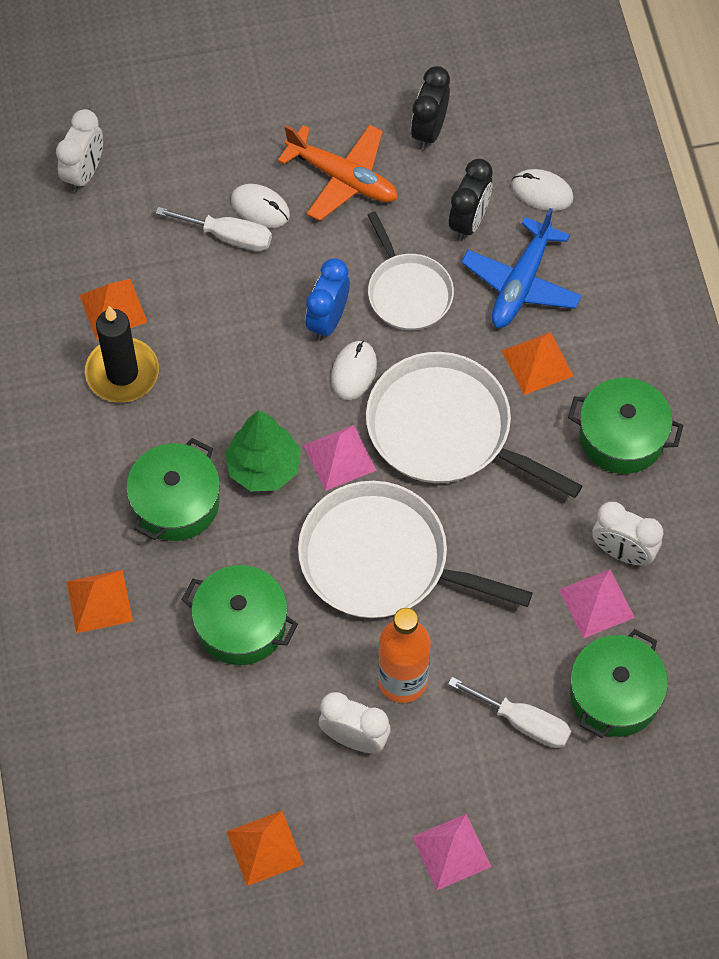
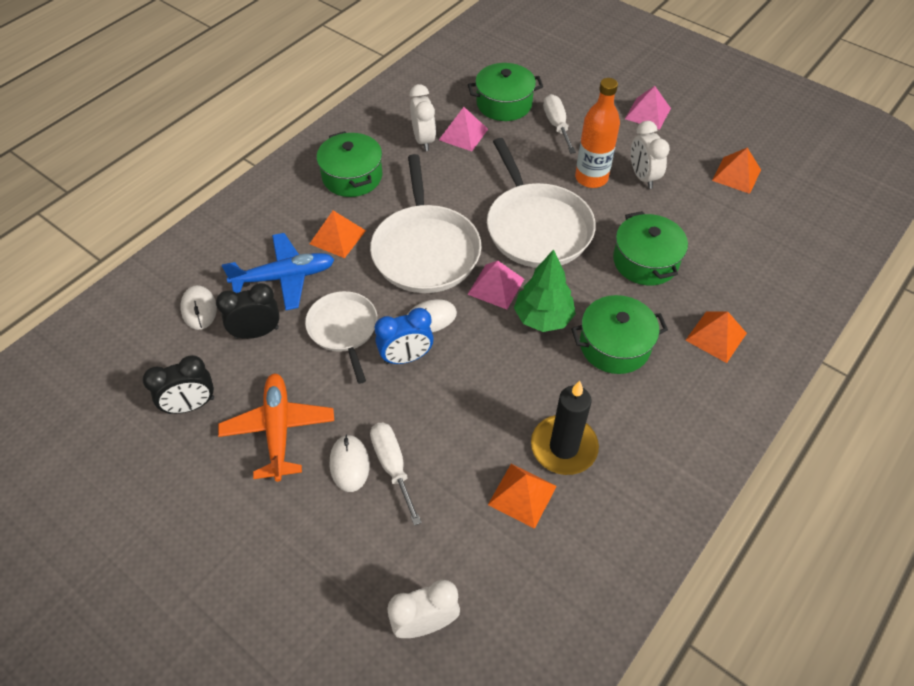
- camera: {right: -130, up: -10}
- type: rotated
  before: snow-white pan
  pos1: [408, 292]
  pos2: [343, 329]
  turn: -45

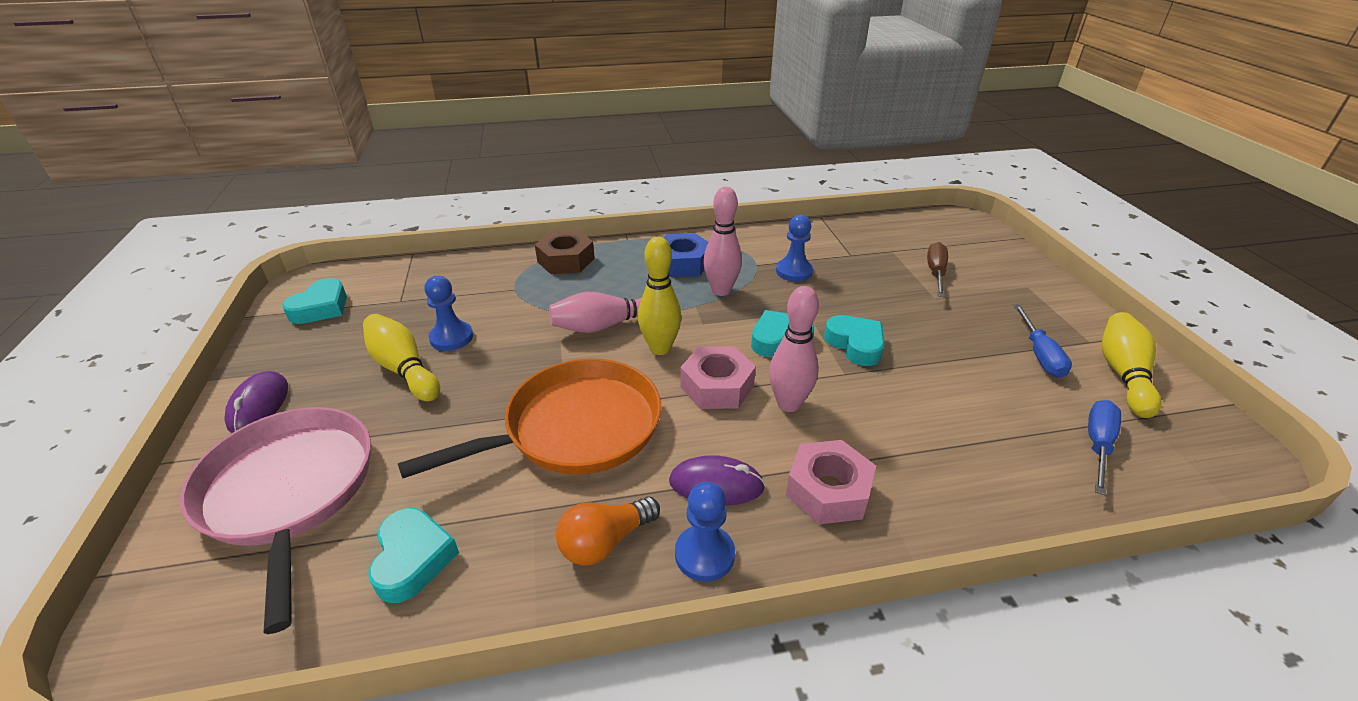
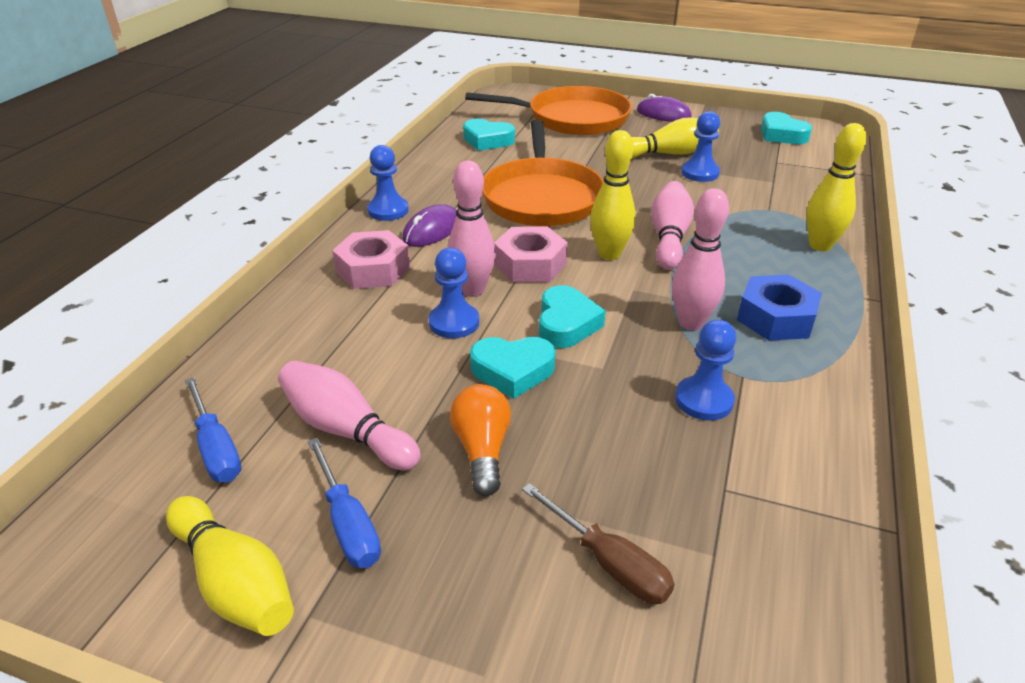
- camera: {right: 120, up: 0}
- type: swapped
  before: dark brown nut
  after: yellow bowling pin
  pos1: [566, 260]
  pos2: [820, 245]
- type: rotated
  before: blue flat screwdriver
  pos1: [1040, 355]
  pos2: [348, 523]
  turn: -150
- type: repainted
  before: rosy pan
  after: bright orange pan
  pos1: [289, 491]
  pos2: [572, 119]
- type: shifted
  before: bright orange lightbulb
  pos1: [605, 542]
  pos2: [482, 450]
- type: new
  after: blue pawn
  pos2: [454, 322]
- type: new
  after: rosy bowling pin
  pos2: [346, 430]

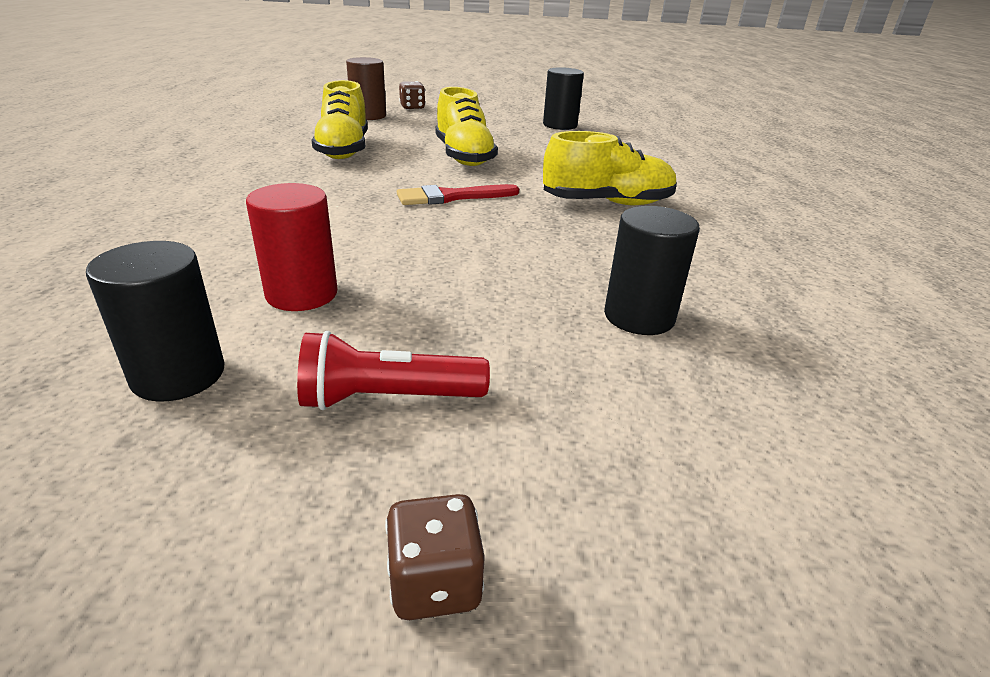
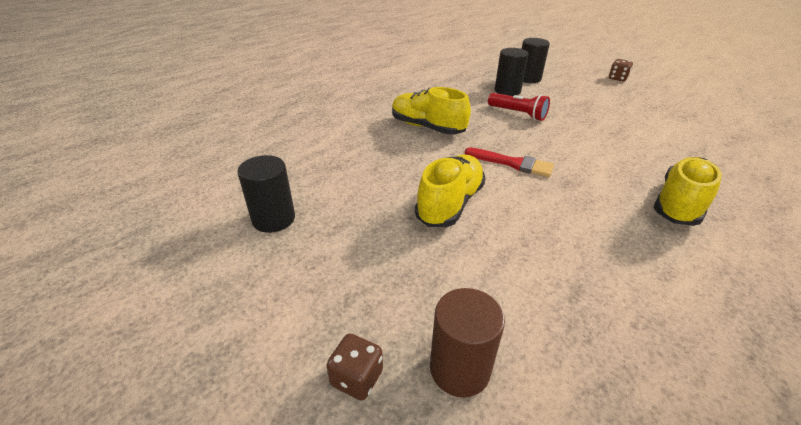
- camera: {right: -135, up: 5}
- type: shifted
  before: yellow shoe
  pos1: [344, 150]
  pos2: [679, 204]
- type: gone
  before: scarlet cylinder shape
  pos1: [302, 294]
- type: shifted
  before: jet-black cylinder shape
  pos1: [178, 375]
  pos2: [528, 78]
- type: shifted
  before: scarlet flashlight
  pos1: [387, 398]
  pos2: [518, 114]

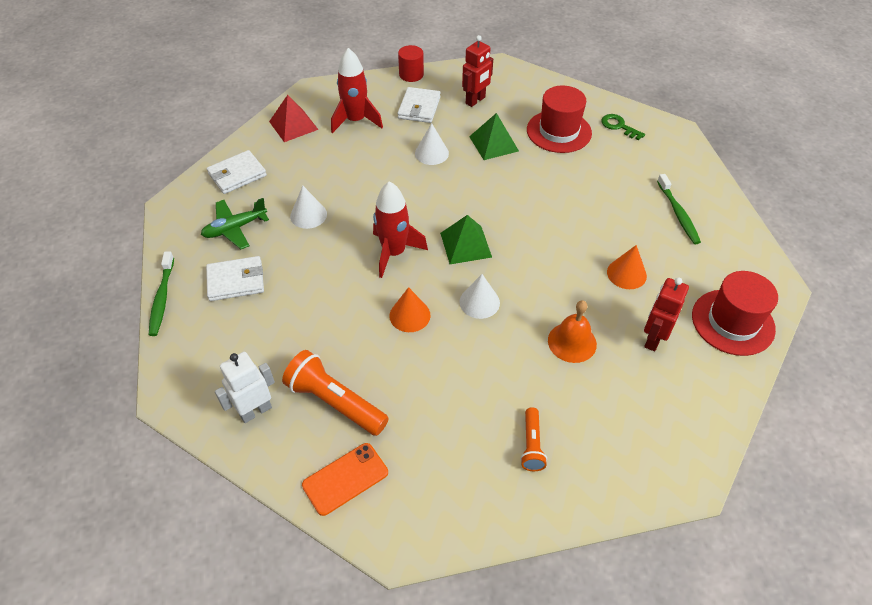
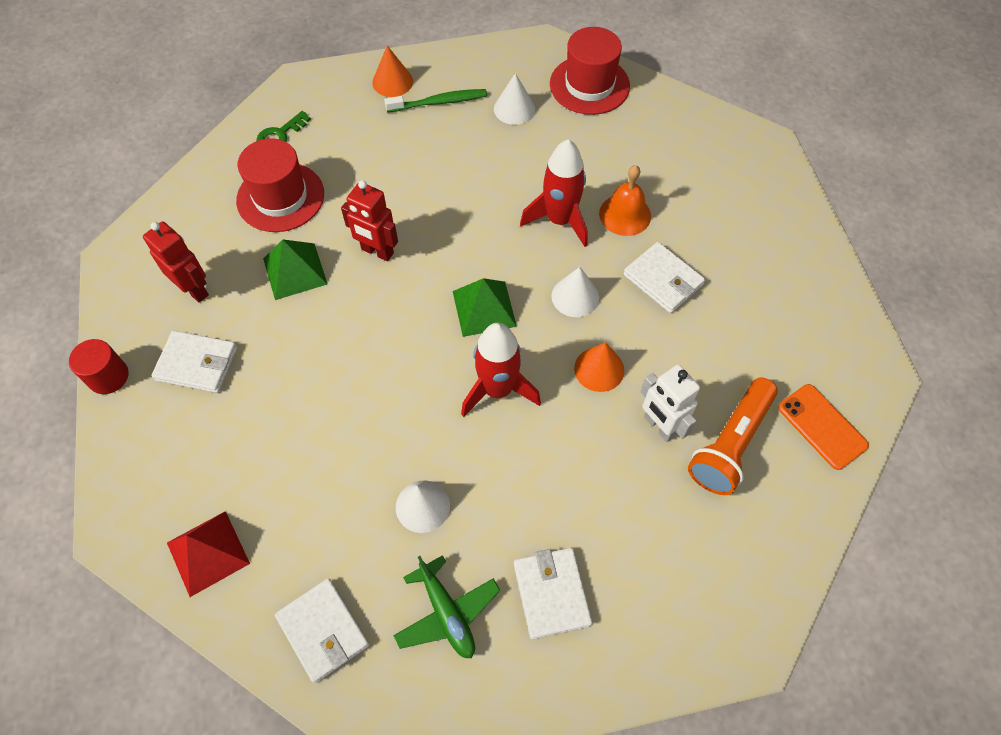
- camera: {right: -90, up: 10}
- type: shifted
  before: scarlet toy rocket
  pos1: [356, 121]
  pos2: [559, 220]
- type: shifted
  before: snow-white cone
  pos1: [431, 153]
  pos2: [514, 109]
- type: shifted
  before: bright orange cone
  pos1: [626, 274]
  pos2: [392, 82]
- type: gone
  before: emerald dental brush
  pos1: [162, 298]
- type: shifted
  before: scarlet robot figure
  pos1: [653, 339]
  pos2: [377, 251]
- type: shifted
  before: snow-white robot figure
  pos1: [255, 411]
  pos2: [659, 426]
- type: gone
  before: bright orange flashlight
  pos1: [531, 445]
- type: new
  after: snow-white card wallet
  pos2: [663, 280]

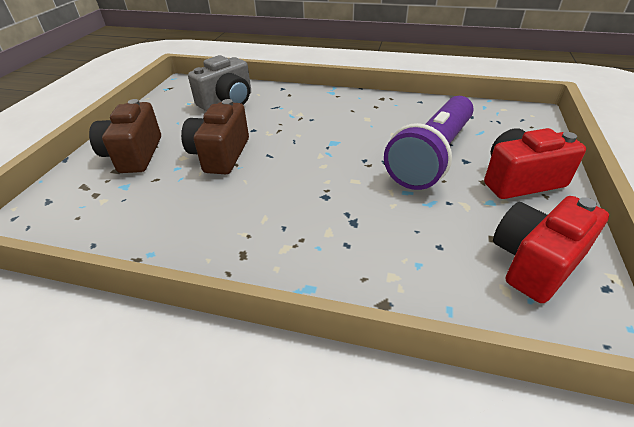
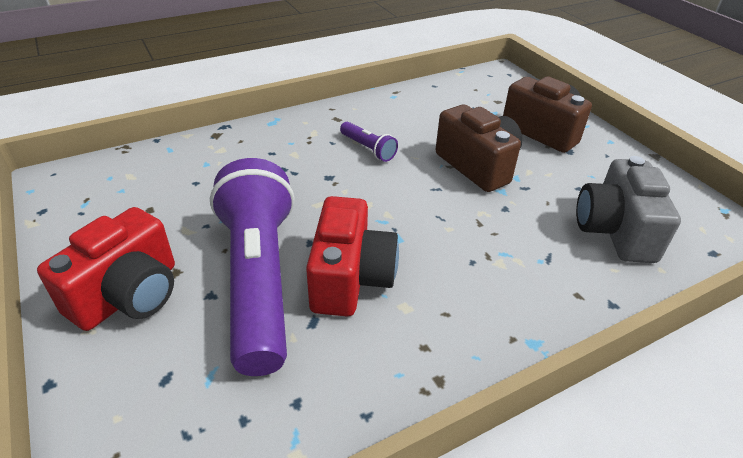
- camera: {right: 135, up: 0}
- type: shifted
  before: scarlet photo camera
  pos1: [535, 262]
  pos2: [350, 278]
- type: new
  after: violet flashlight
  pos2: [368, 149]

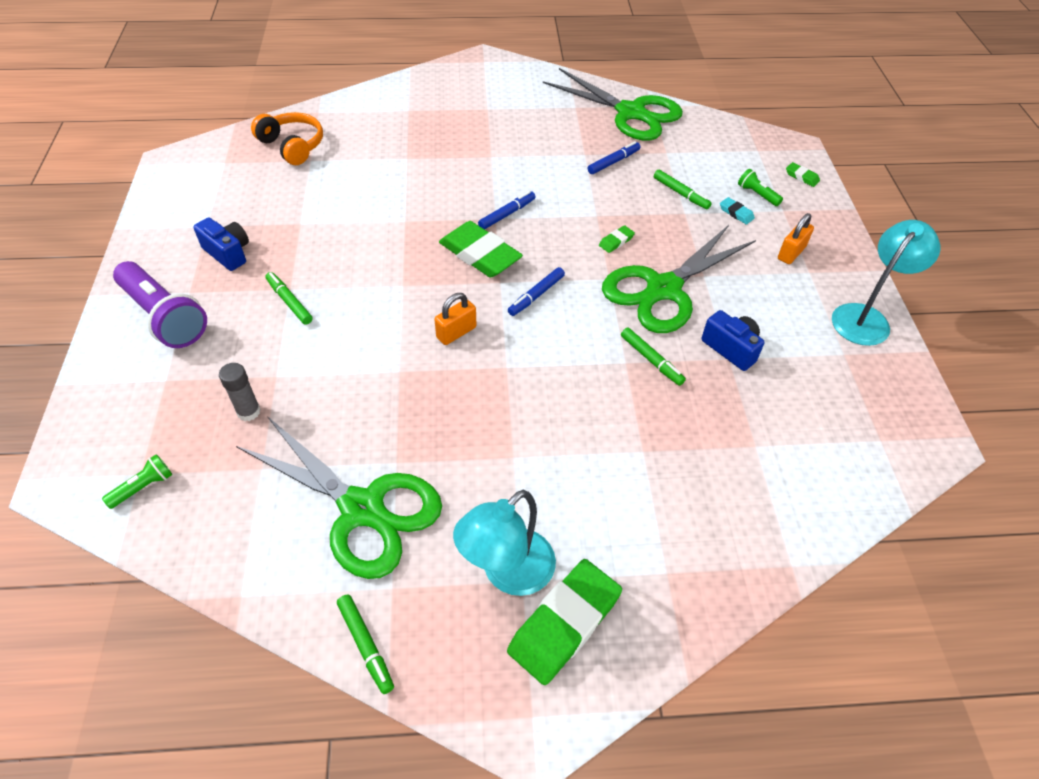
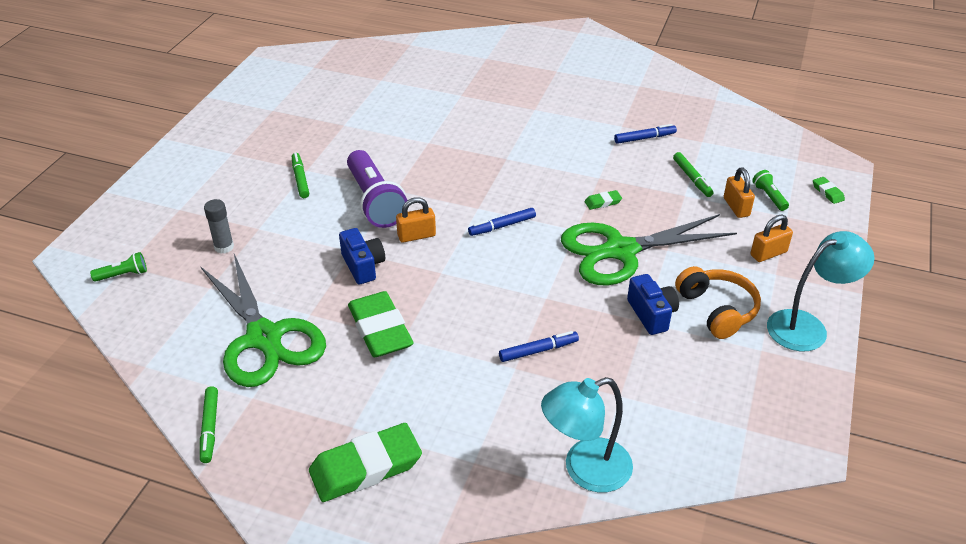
- camera: {right: 25, up: -10}
- type: gone
  before: emerald shears
  pos1: [631, 113]
- type: shifted
  before: bright orange headphones
  pos1: [292, 146]
  pos2: [717, 310]
- type: shifted
  before: blue marker pen
  pos1: [507, 214]
  pos2: [538, 350]
- type: swapped
  before: teal eraser
  after: bright orange padlock
  pos1: [736, 213]
  pos2: [736, 207]
- type: shifted
  before: blue photo camera
  pos1: [228, 253]
  pos2: [363, 266]
- type: shifted
  before: emerald eraser
  pos1: [480, 254]
  pos2: [380, 329]
- type: shifted
  before: violet flashlight
  pos1: [164, 317]
  pos2: [375, 201]
- type: gone
  before: emerald marker pen
  pos1: [651, 360]
- type: shifted
  before: teal desk lamp
  pos1: [507, 573]
  pos2: [585, 470]

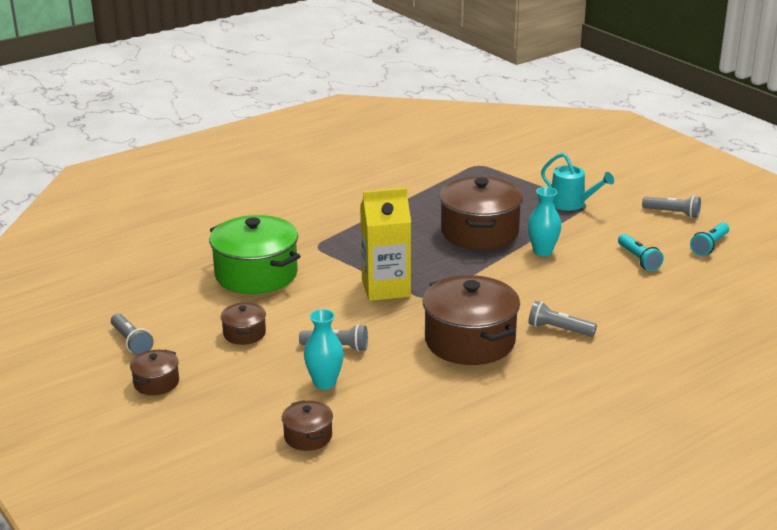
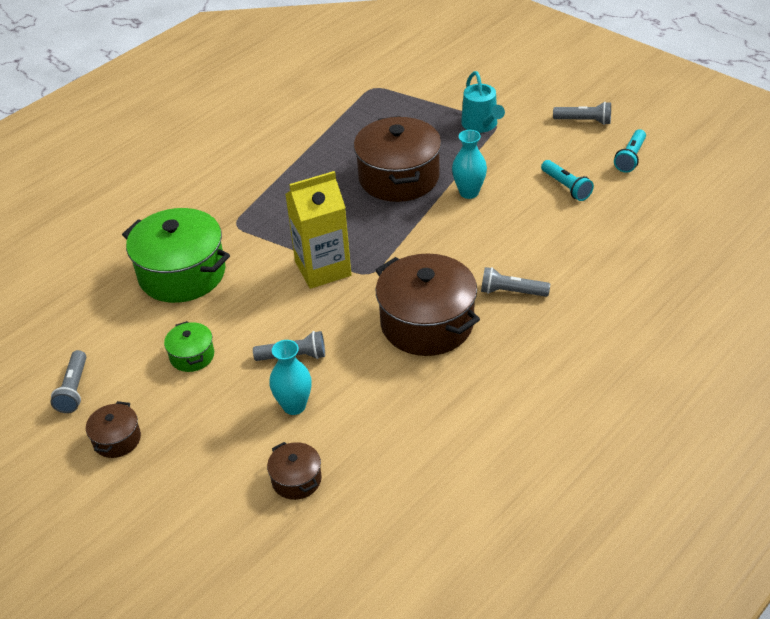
- camera: {right: -10, up: 15}
- type: rotated
  before: teal watering pot
  pos1: [571, 204]
  pos2: [481, 125]
  turn: 45
- type: repainted
  before: dark brown pot
  after: emerald pot
  pos1: [244, 333]
  pos2: [192, 356]
- type: rotated
  before: ash-grey flashlight
  pos1: [131, 342]
  pos2: [74, 389]
  turn: 45

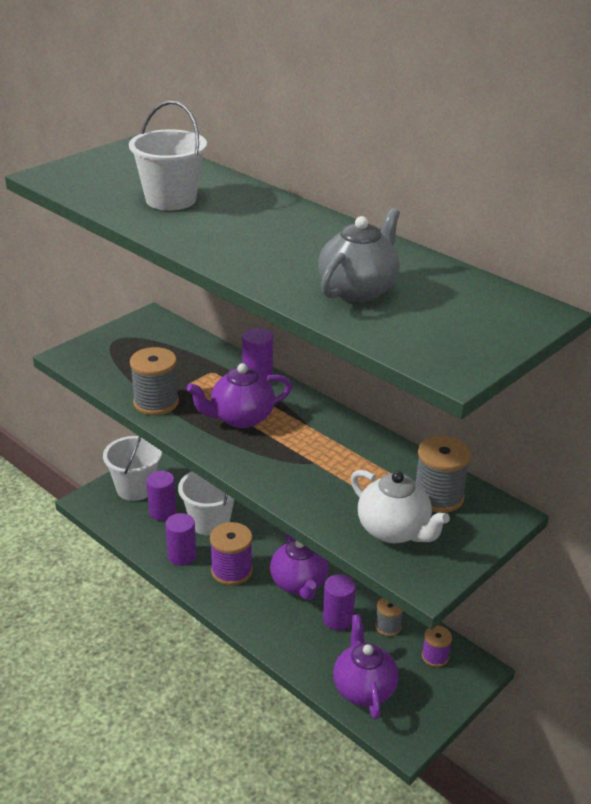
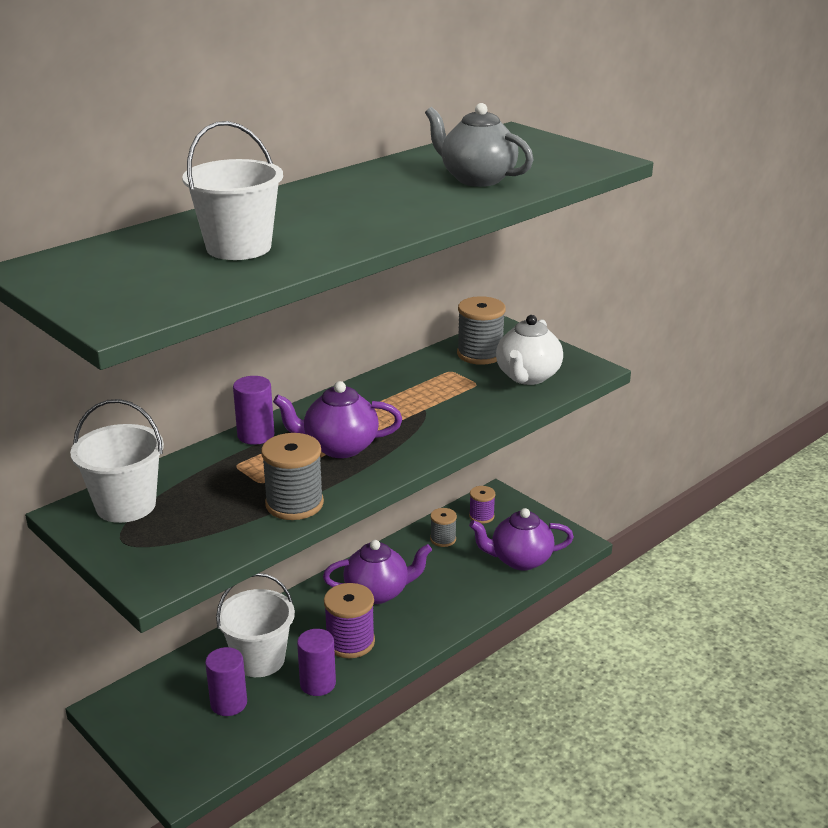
- camera: {right: -85, up: -5}
- type: rotated
  before: violet china teapot
  pos1: [241, 418]
  pos2: [339, 447]
  turn: 105
- type: shifted
  before: snow-white pail
  pos1: [135, 488]
  pos2: [126, 505]
- type: rotated
  before: snow-white china teapot
  pos1: [394, 530]
  pos2: [527, 377]
  turn: 150
- type: gone
  before: violet cylinder shape
  pos1: [337, 619]

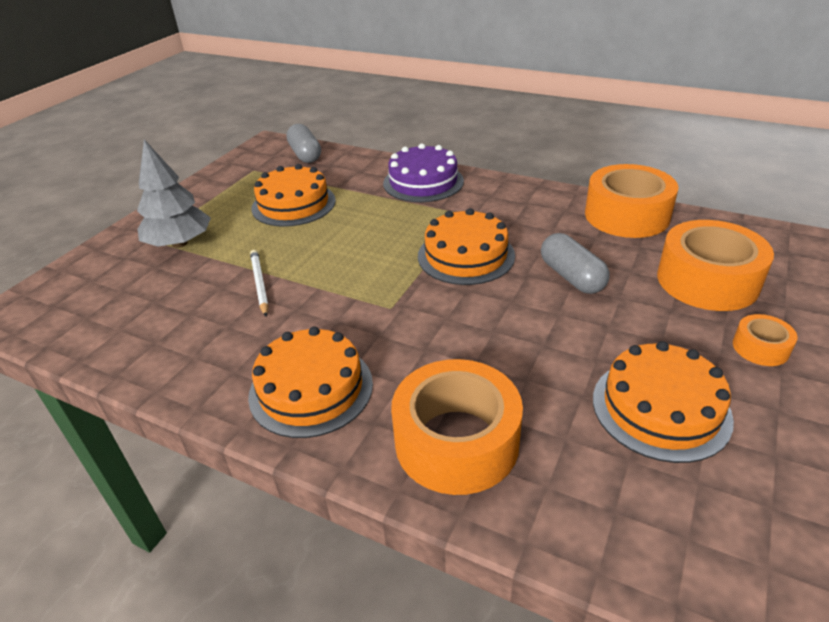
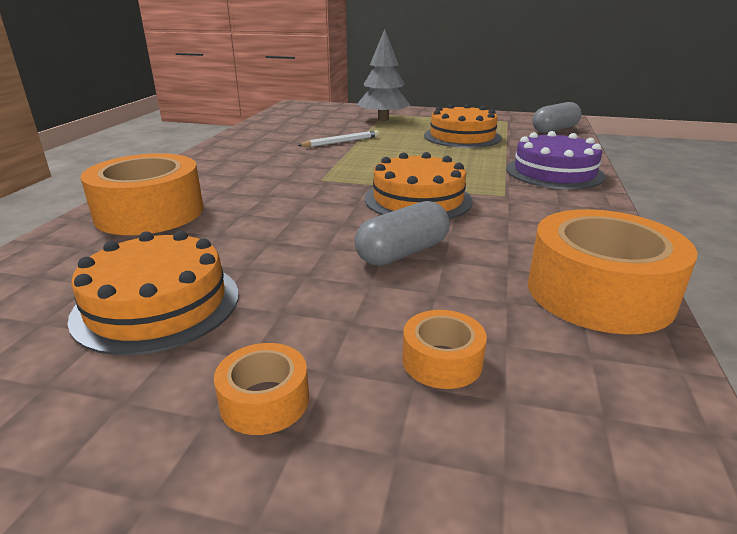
- camera: {right: 75, up: -10}
- type: scaled
  before: bright orange sticky tape
  pos1: [707, 280]
  pos2: [442, 361]
  scale: 0.47
- type: gone
  before: bright orange gateau
  pos1: [311, 389]

